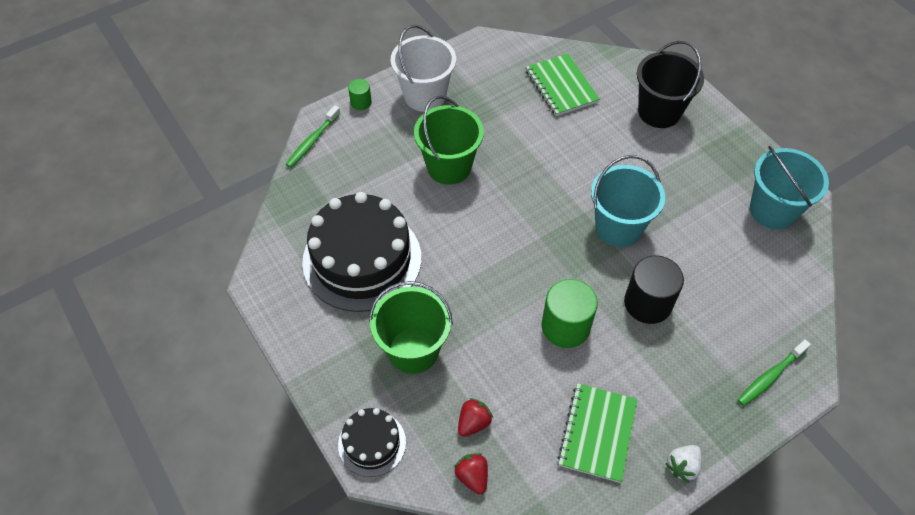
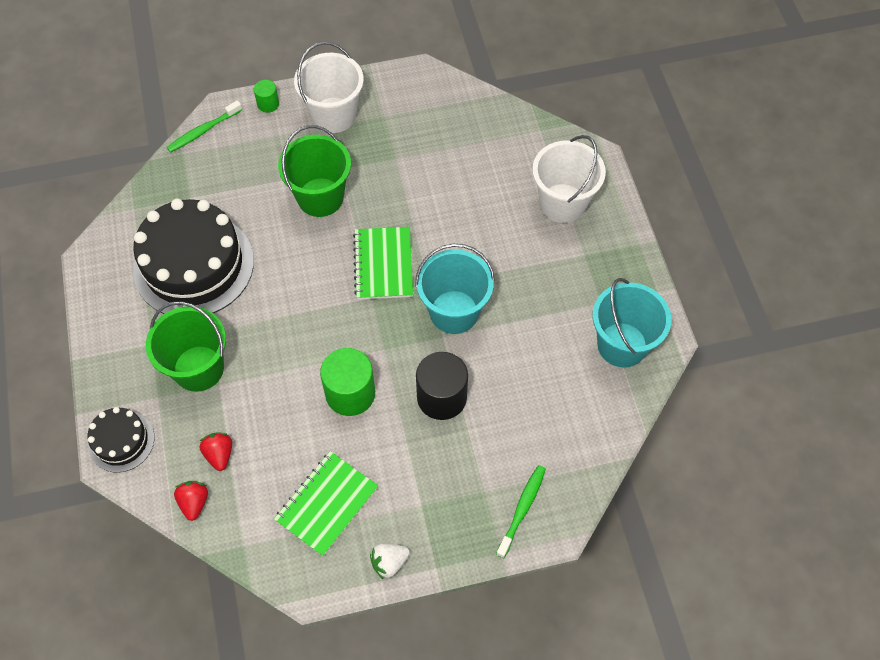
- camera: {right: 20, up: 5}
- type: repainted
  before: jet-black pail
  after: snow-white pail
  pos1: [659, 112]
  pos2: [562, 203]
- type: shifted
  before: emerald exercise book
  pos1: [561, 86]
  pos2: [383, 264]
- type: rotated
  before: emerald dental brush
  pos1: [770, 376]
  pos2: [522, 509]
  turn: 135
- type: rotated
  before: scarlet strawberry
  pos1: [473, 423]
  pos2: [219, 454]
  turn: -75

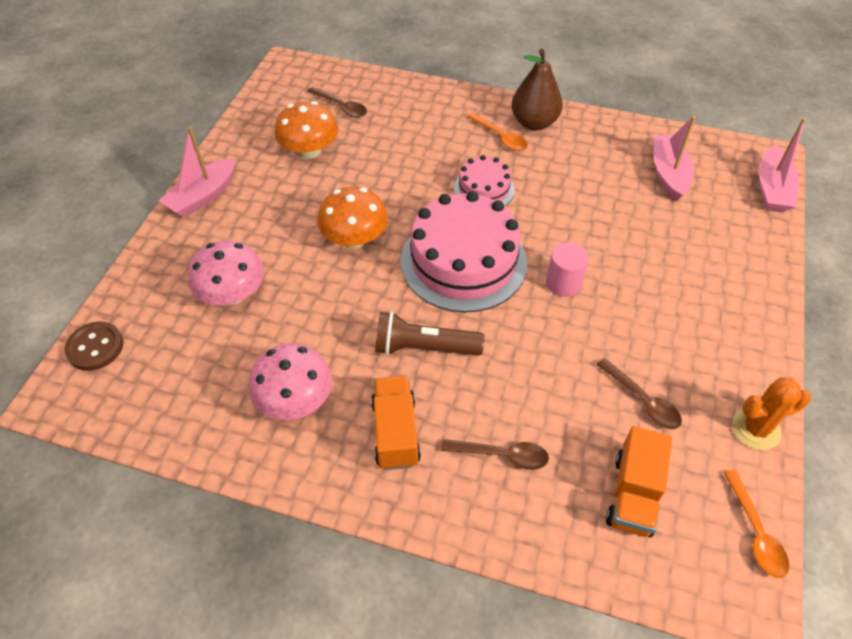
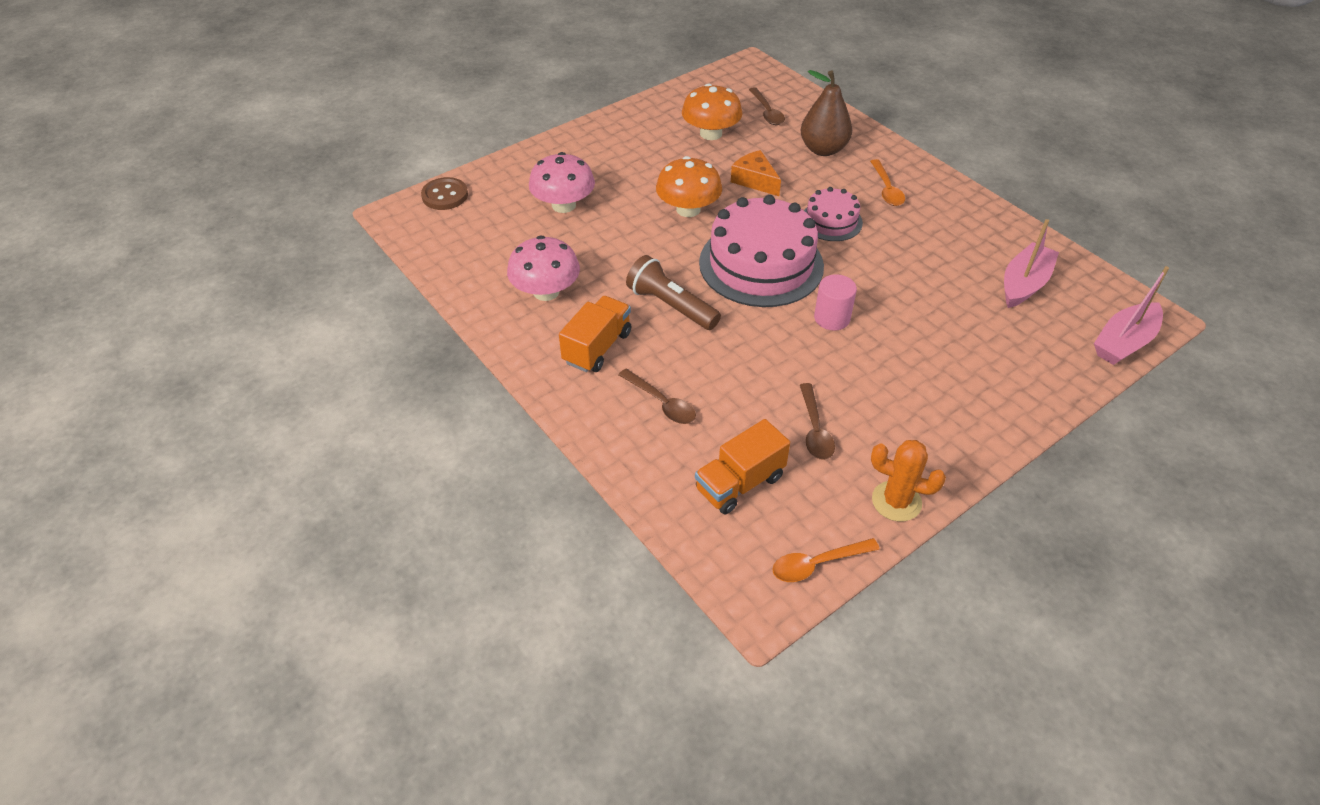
- camera: {right: 35, up: -5}
- type: shifted
  before: dark brown pear
  pos1: [534, 123]
  pos2: [823, 149]
- type: gone
  before: rosy boat
  pos1: [203, 196]
- type: rotated
  before: bright orange tablespoon
  pos1: [755, 532]
  pos2: [817, 564]
  turn: 45
- type: new
  after: bright orange piece of cheese
  pos2: [754, 180]

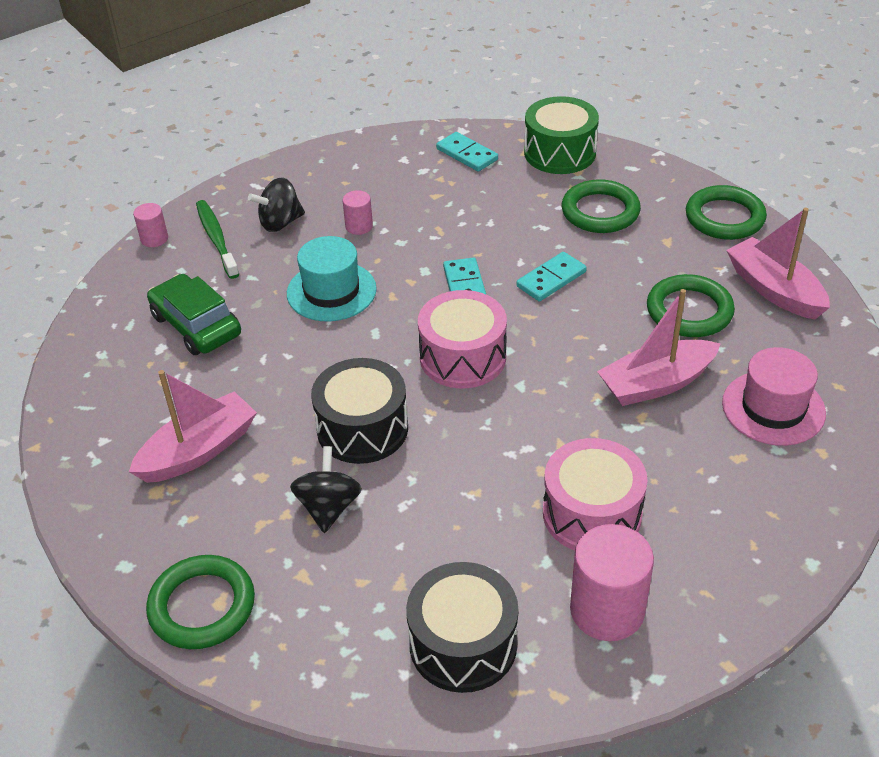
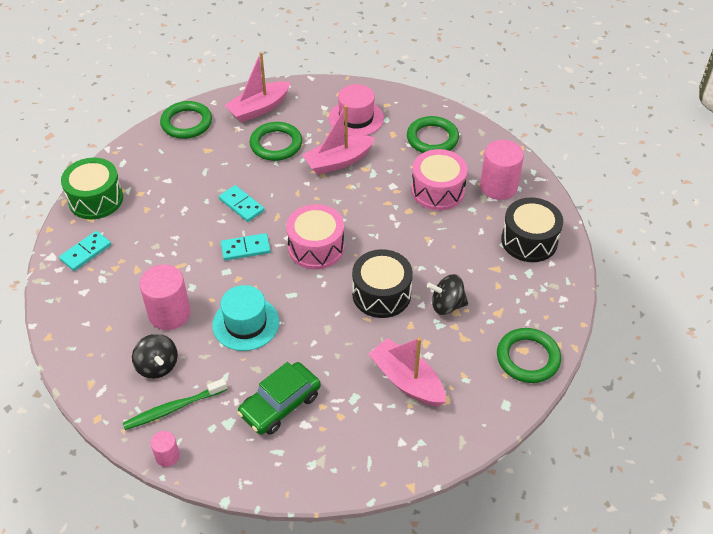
- camera: {right: -95, up: 5}
- type: shifted
  before: emerald ring
  pos1: [600, 211]
  pos2: [432, 138]
- type: scaled
  before: rosy cylinder shape
  pos1: [359, 226]
  pos2: [169, 313]
  scale: 1.95
- type: rotated
  before: rosy boat
  pos1: [656, 383]
  pos2: [338, 161]
  turn: 90

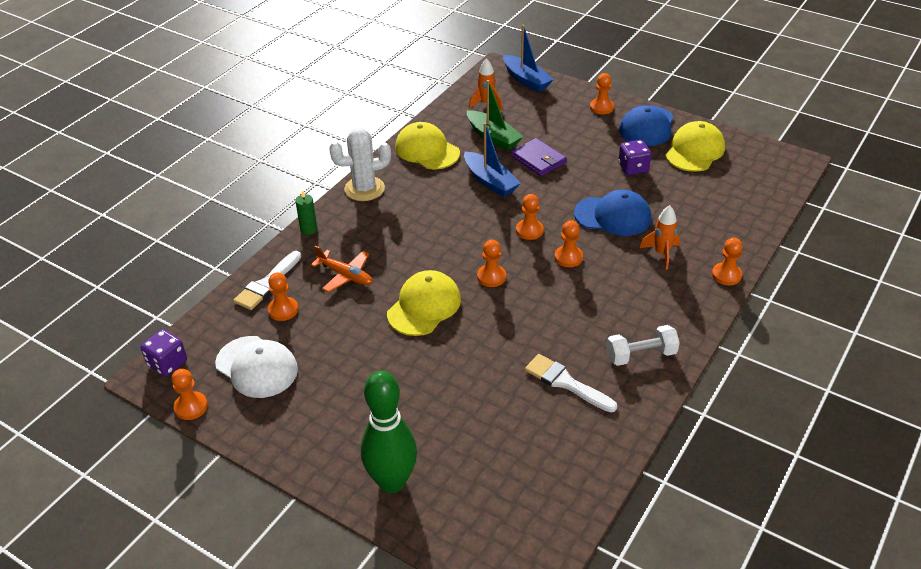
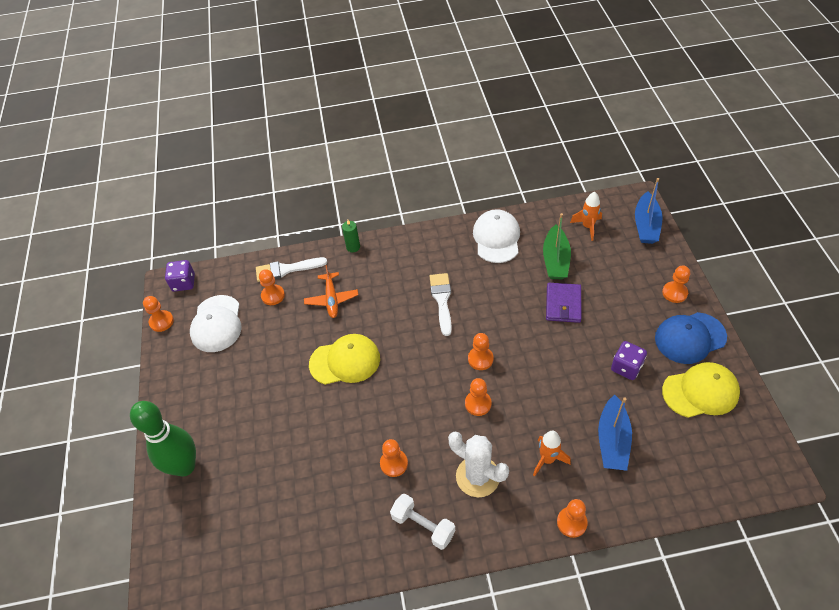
- camera: {right: 50, up: 10}
- type: repainted
  before: yellow baseball cap
  after: snow-white baseball cap
  pos1: [427, 150]
  pos2: [496, 238]
- type: shifted
  before: blue boat
  pos1: [490, 181]
  pos2: [612, 440]
- type: shifted
  before: snow-white saguaro cactus
  pos1: [364, 189]
  pos2: [477, 476]
- type: gone
  before: blue baseball cap
  pos1: [613, 216]
- type: shifted
  before: bright orange pawn
  pos1: [491, 277]
  pos2: [394, 463]
- type: shifted
  before: snow-white paintbrush
  pos1: [565, 382]
  pos2: [442, 300]

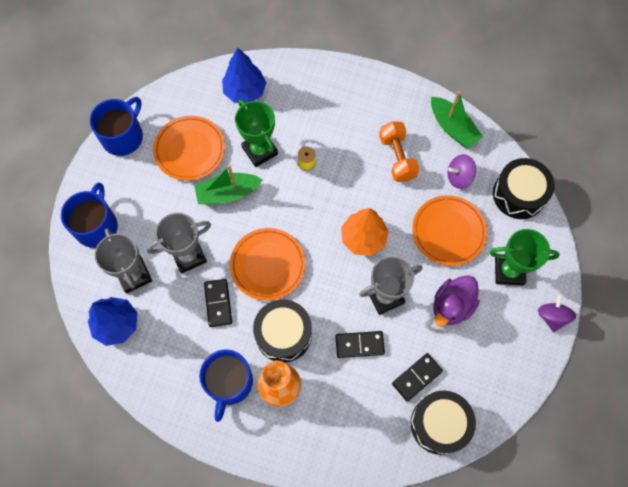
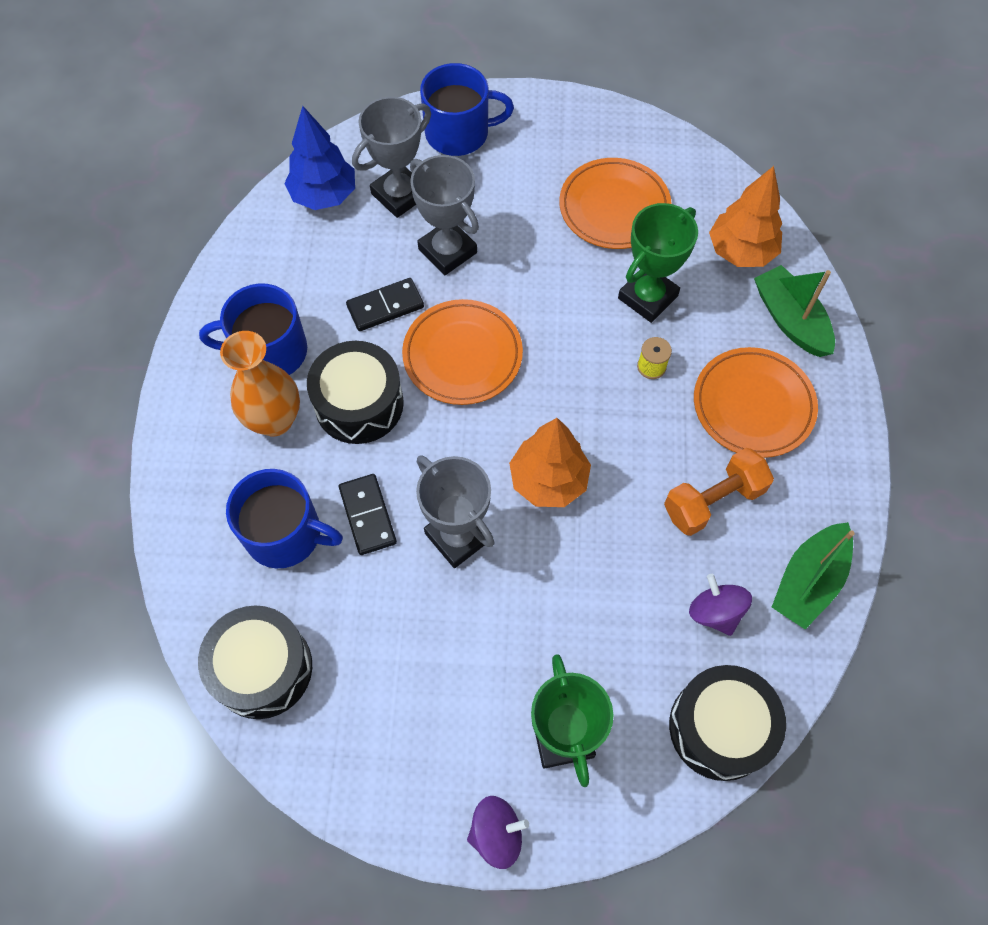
- camera: {right: 75, up: -5}
- type: repainted
  before: blue toy tree
  after: bright orange toy tree
  pos1: [245, 91]
  pos2: [741, 251]
- type: shifted
  before: blue tea mug
  pos1: [123, 136]
  pos2: [285, 534]
- type: shifted
  before: emerald boat
  pos1: [228, 193]
  pos2: [790, 320]
- type: shifted
  before: bright orange dinner plate
  pos1: [448, 232]
  pos2: [753, 405]
- type: gone
  before: violet toy duck
  pos1: [452, 306]
- type: gone
  before: jet-black domino piece
  pos1: [416, 377]

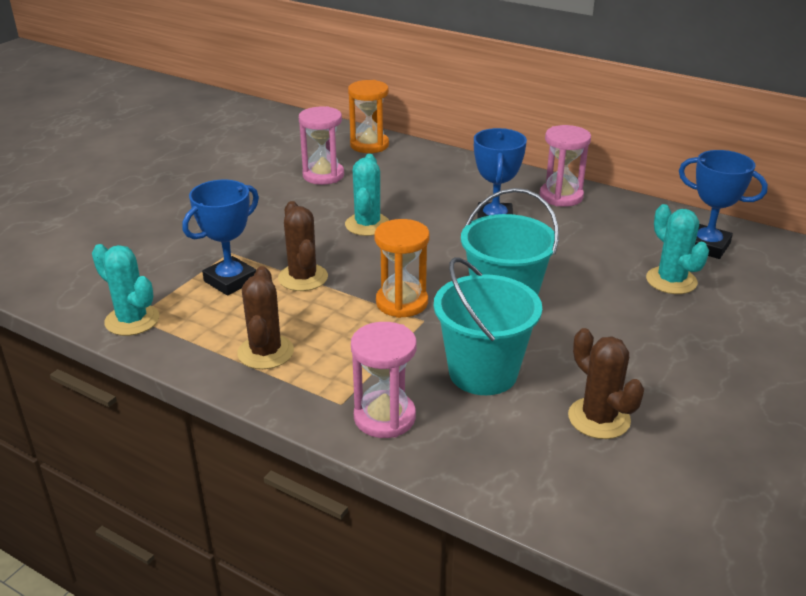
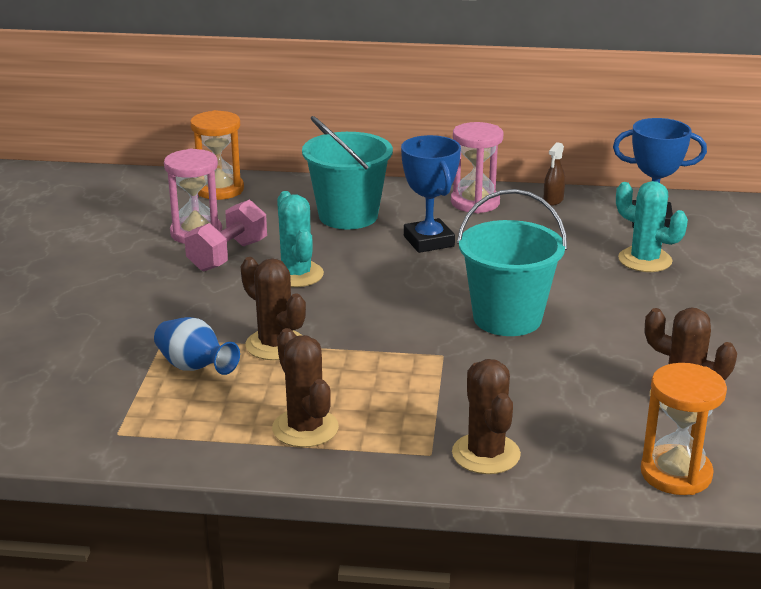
- camera: {right: -25, up: -5}
- type: swapped
  before: blue prize cup
  after: blue tall vase
  pos1: [230, 281]
  pos2: [194, 368]
- type: shifted
  before: bright orange sandglass
  pos1: [402, 302]
  pos2: [676, 474]
- type: gone
  before: teal saguaro cactus
  pos1: [132, 320]
- type: shifted
  before: teal pail
  pos1: [483, 373]
  pos2: [348, 216]
- type: swapped
  before: rosy sandglass
  after: dark brown saguaro cactus
  pos1: [384, 417]
  pos2: [486, 454]
- type: new
  after: dark brown sprayer
  pos2: [553, 200]
- type: new
  after: rosy free weight
  pos2: [228, 256]

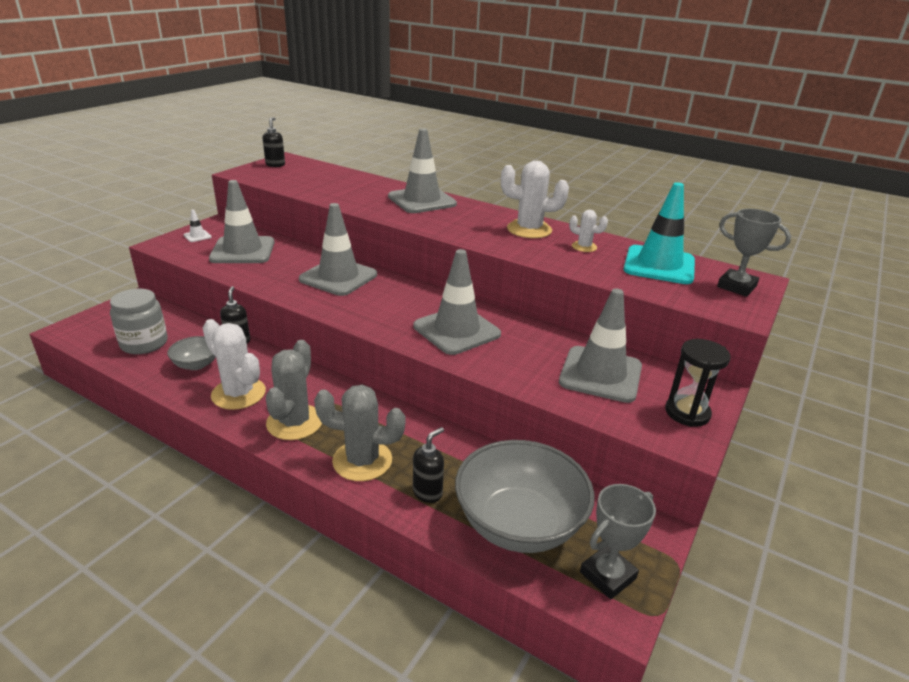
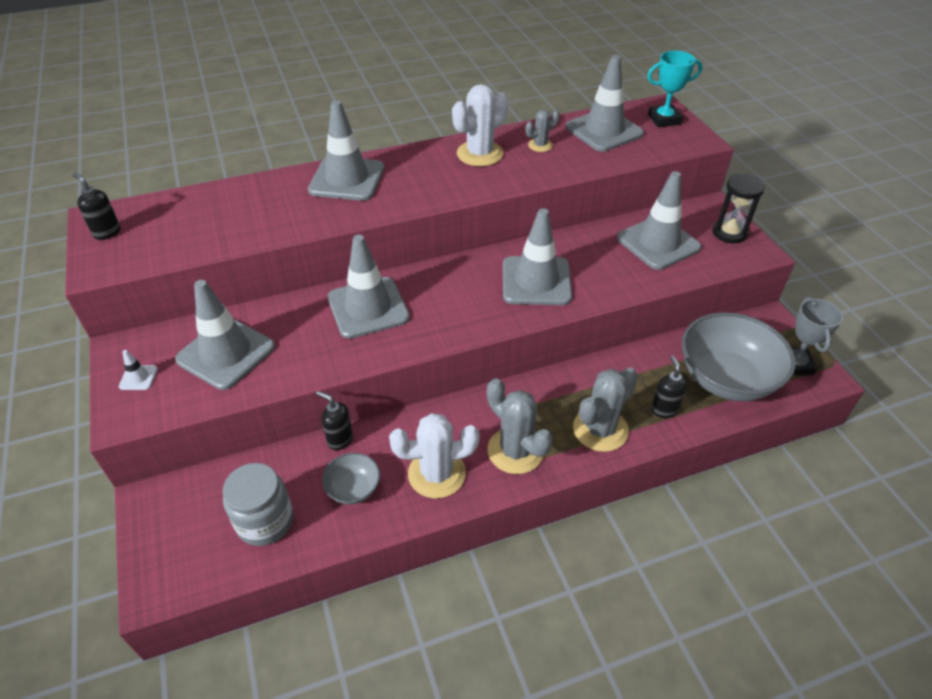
- camera: {right: -50, up: 15}
- type: repainted
  before: teal road cone
  after: ash-grey road cone
  pos1: [659, 265]
  pos2: [604, 131]
- type: repainted
  before: ash-grey prize cup
  after: teal prize cup
  pos1: [736, 287]
  pos2: [664, 119]
- type: repainted
  before: snow-white saguaro cactus
  after: ash-grey saguaro cactus
  pos1: [584, 247]
  pos2: [540, 145]

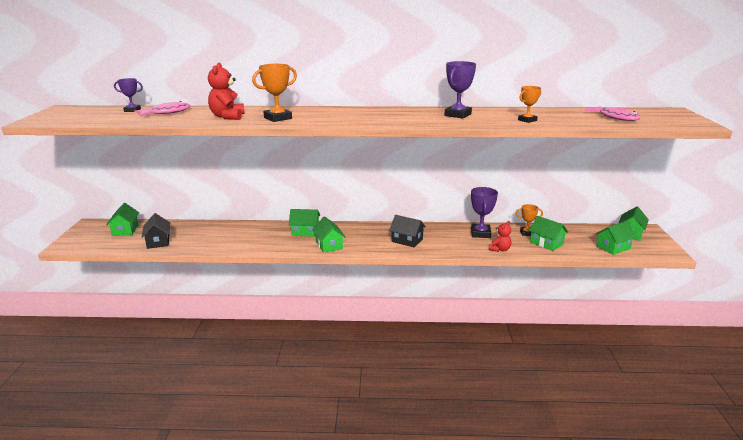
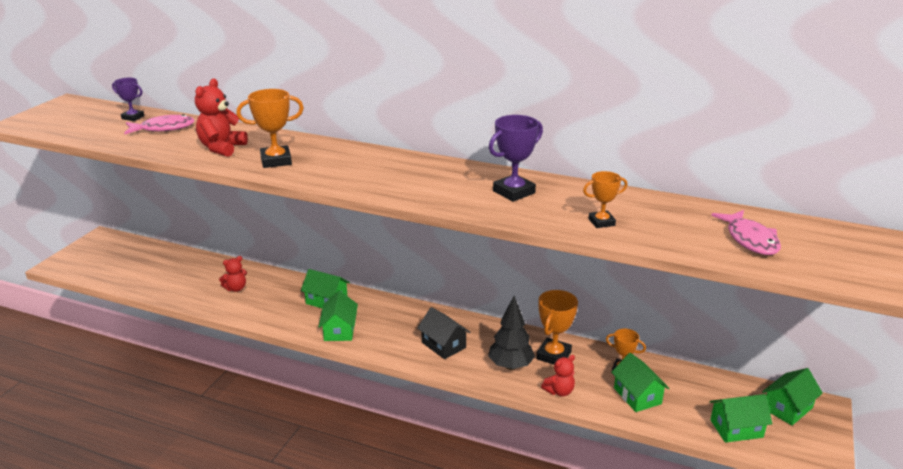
- camera: {right: 20, up: 5}
- type: repainted
  before: violet prize cup
  after: bright orange prize cup
  pos1: [480, 233]
  pos2: [553, 355]
- type: gone
  before: emerald house
  pos1: [125, 230]
- type: gone
  before: jet-black house
  pos1: [158, 241]
- type: new
  after: scarlet stuffed bear
  pos2: [236, 288]
- type: new
  after: jet-black toy tree
  pos2: [510, 366]

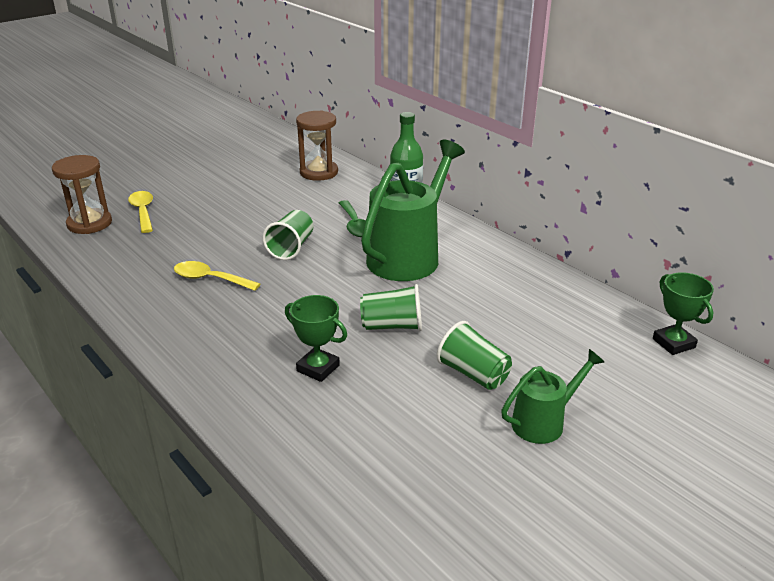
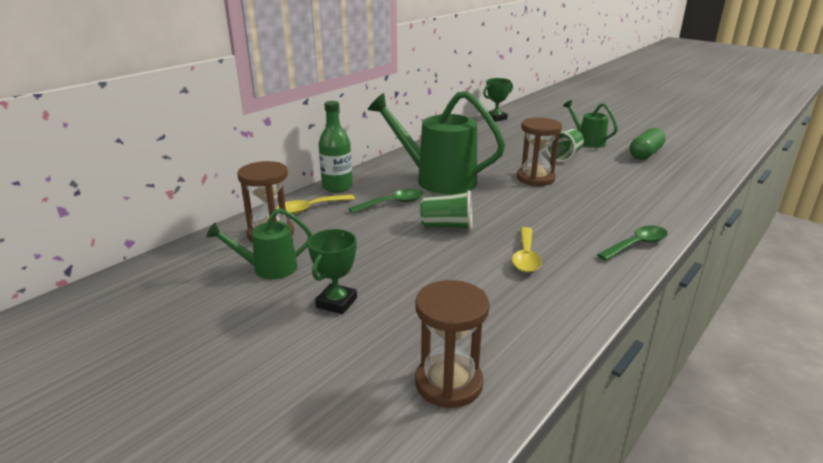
- camera: {right: -100, up: -5}
- type: shifted
  before: yellow tablespoon
  pos1: [143, 212]
  pos2: [310, 208]
- type: swapped
  before: emerald cup
  after: dark brown sandglass
  pos1: [392, 326]
  pos2: [535, 178]
- type: shifted
  before: emerald prize cup
  pos1: [318, 368]
  pos2: [336, 302]
- type: new
  after: emerald pill shape
  pos2: [645, 154]
- type: new
  after: emerald watering pot
  pos2: [268, 269]
- type: new
  after: emerald tablespoon
  pos2: [636, 245]

